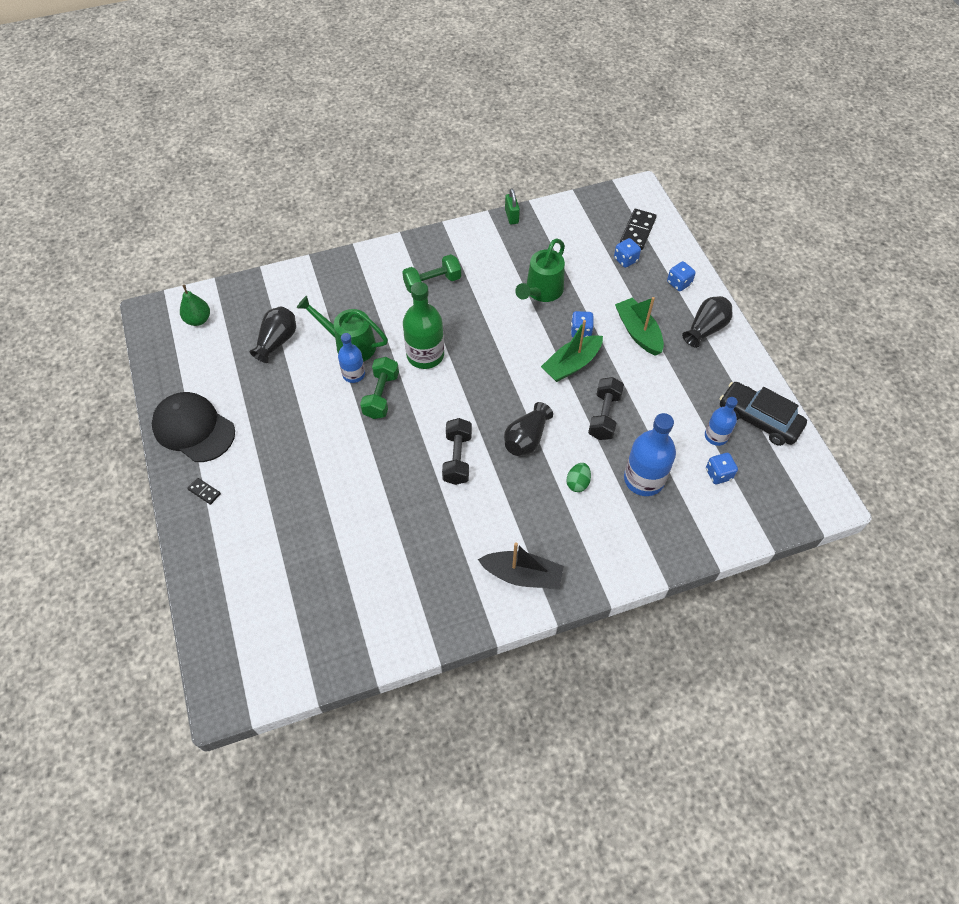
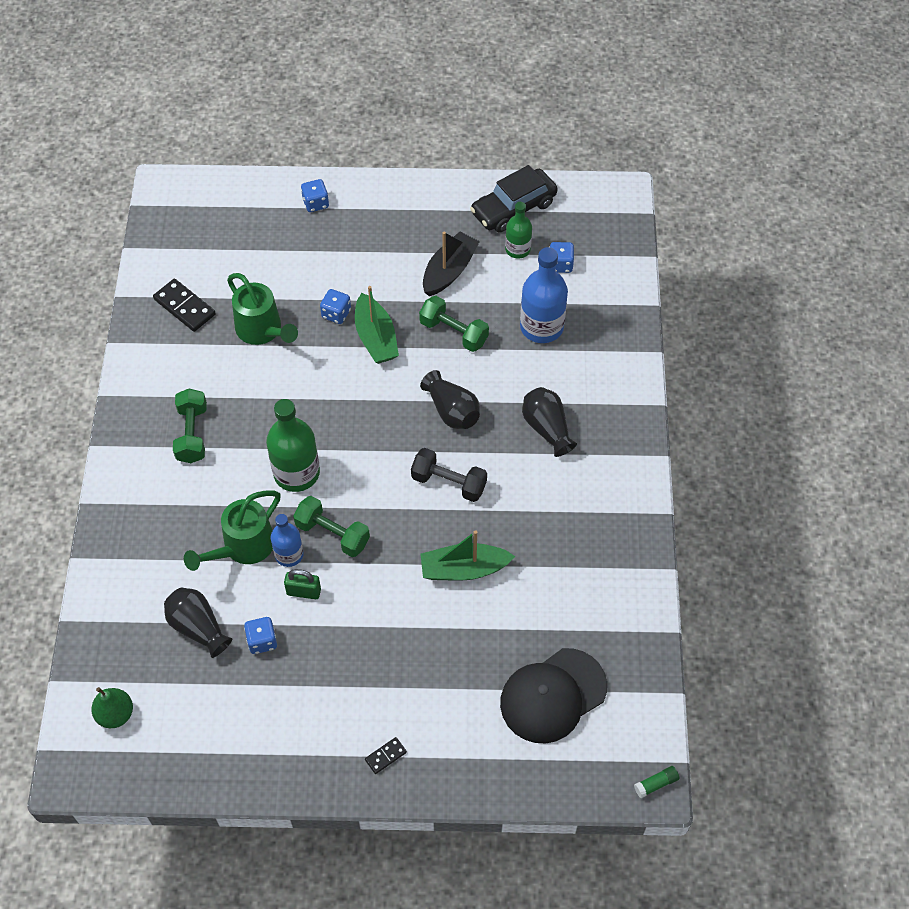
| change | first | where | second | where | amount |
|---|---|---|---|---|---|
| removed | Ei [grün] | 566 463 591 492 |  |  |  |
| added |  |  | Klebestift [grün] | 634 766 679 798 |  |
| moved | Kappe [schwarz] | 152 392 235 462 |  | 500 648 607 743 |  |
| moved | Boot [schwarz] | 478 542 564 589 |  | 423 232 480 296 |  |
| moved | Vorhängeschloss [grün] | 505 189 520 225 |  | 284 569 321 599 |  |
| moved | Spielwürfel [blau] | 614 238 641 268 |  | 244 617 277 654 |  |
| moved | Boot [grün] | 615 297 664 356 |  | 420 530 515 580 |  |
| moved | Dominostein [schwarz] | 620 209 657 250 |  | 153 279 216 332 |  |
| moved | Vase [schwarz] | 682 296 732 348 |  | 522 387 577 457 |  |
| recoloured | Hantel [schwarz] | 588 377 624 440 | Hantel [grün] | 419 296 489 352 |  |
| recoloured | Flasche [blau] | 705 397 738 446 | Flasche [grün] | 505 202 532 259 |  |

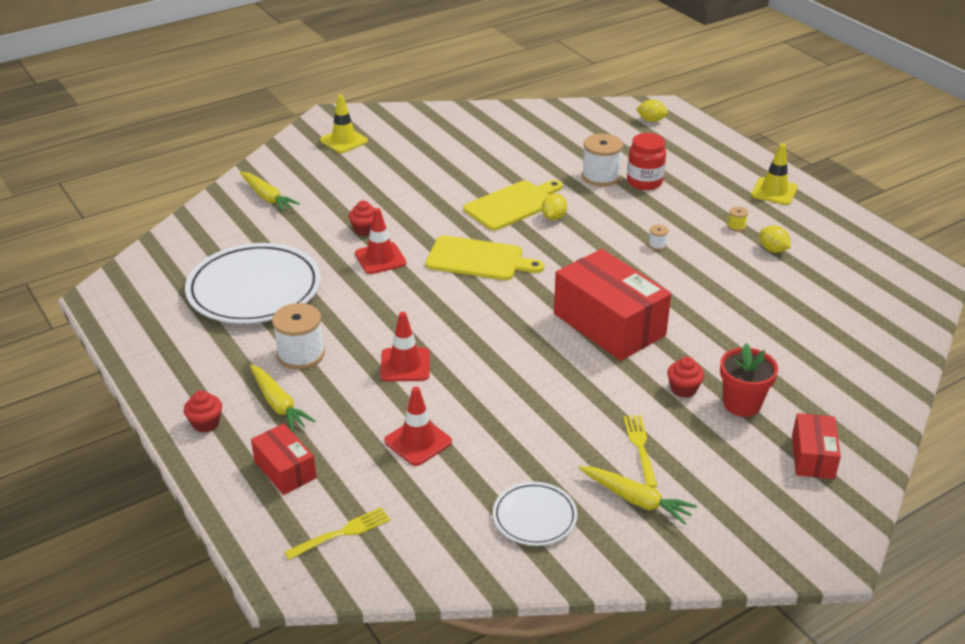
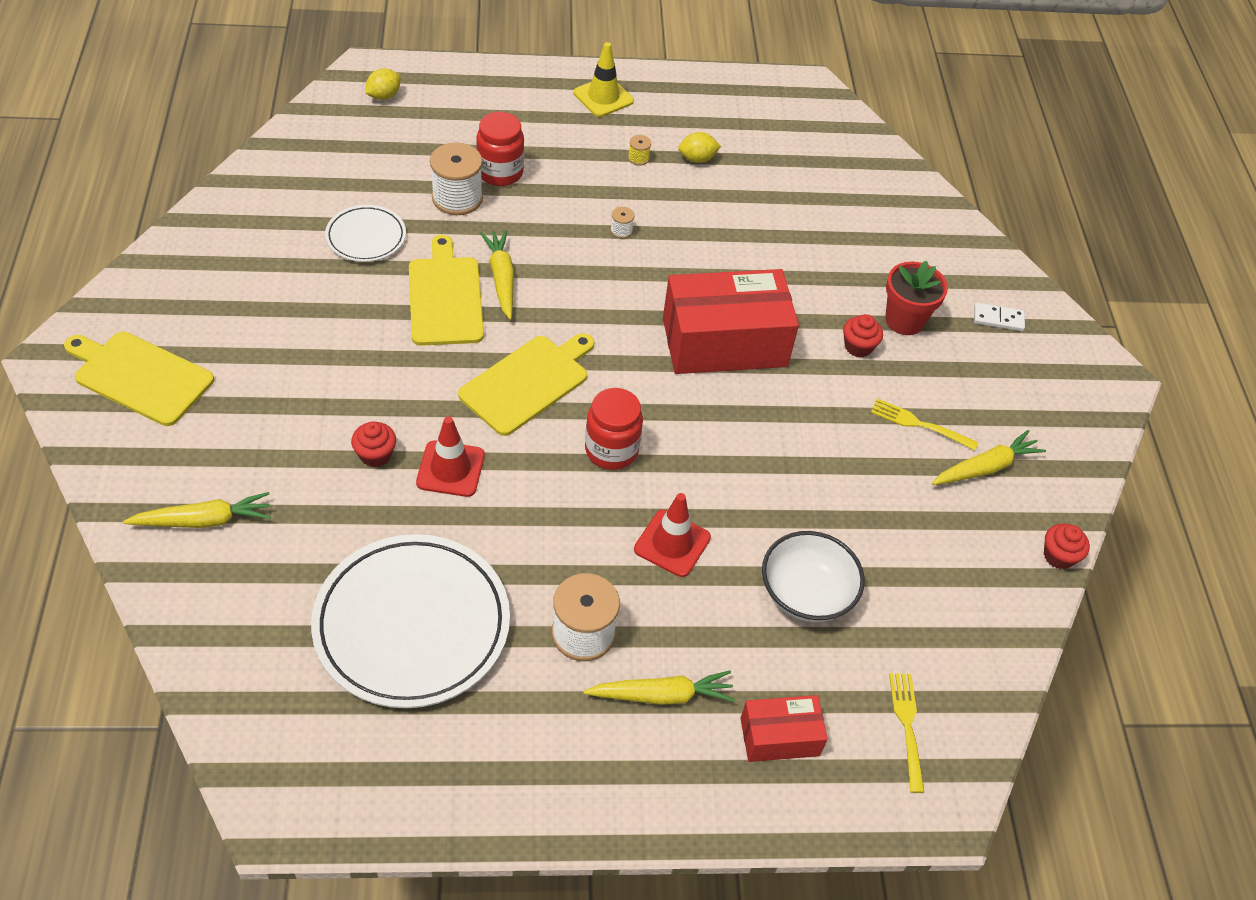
| change | first | where | second | where | amount |
|---|---|---|---|---|---|
| added |  |  | Einmachglas [rot] | 585 388 643 470 |  |
| moved | Muffin [rot] | 184 390 222 433 |  | 1044 524 1090 569 |  |
| moved | Teller [weiß] | 493 482 578 546 |  | 325 205 406 262 |  |
| replaced | Leitkegel [gelb] | 320 95 368 153 | Schneidebrett [gelb] | 64 332 214 426 |  |
| replaced | Leitkegel [rot] | 384 387 452 466 | Schüssel [weiß] | 762 531 865 622 |  |
| replaced | Zitrone [gelb] | 542 194 567 220 | Karotte [gelb] | 480 230 514 320 |  |
| replaced | Schachtel [rot] | 792 413 841 479 | Dominostein [weiß] | 974 303 1025 331 |  |

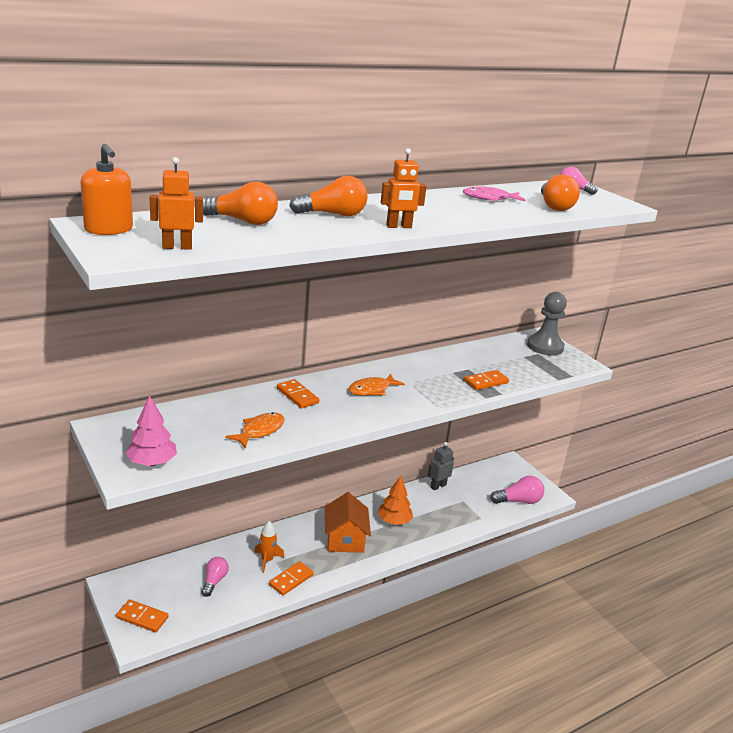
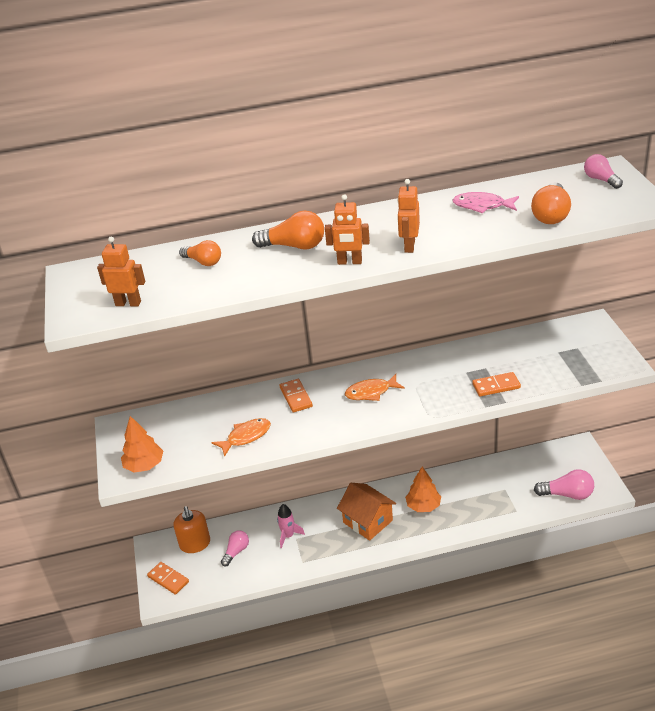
| change | first | where | second | where | amount |
|---|---|---|---|---|---|
| removed | Dominostein [orange] | 269 561 314 595 |  |  |  |
| removed | Roboter [grau] | 427 442 454 490 |  |  |  |
| removed | Bauer [grau] | 527 292 567 356 |  |  |  |
| added |  |  | Roboter [orange] | 397 179 420 253 |  |
| moved | Seifenspender [orange] | 81 144 133 235 |  | 174 506 210 553 |  |
| recoloured | Baum [rosa] | 126 395 177 466 | Baum [orange] | 121 416 163 473 |  |
| recoloured | Rakete [orange] | 254 521 284 573 | Rakete [rosa] | 277 504 305 548 |  |
| turned | Haus [orange] | 325 492 371 553 |  | 337 483 396 541 | 60 degrees counterclockwise |
| resized | Glühbirne [orange] | 203 182 278 225 |  | 179 240 221 266 | x0.66 |

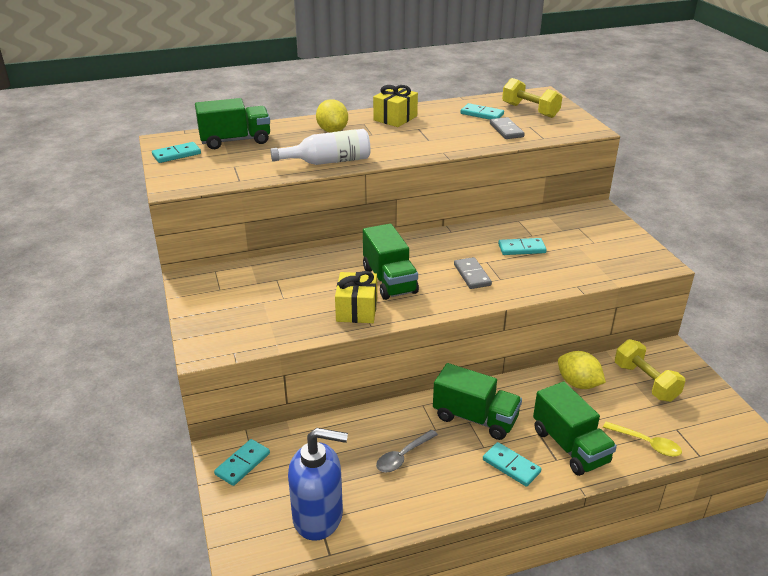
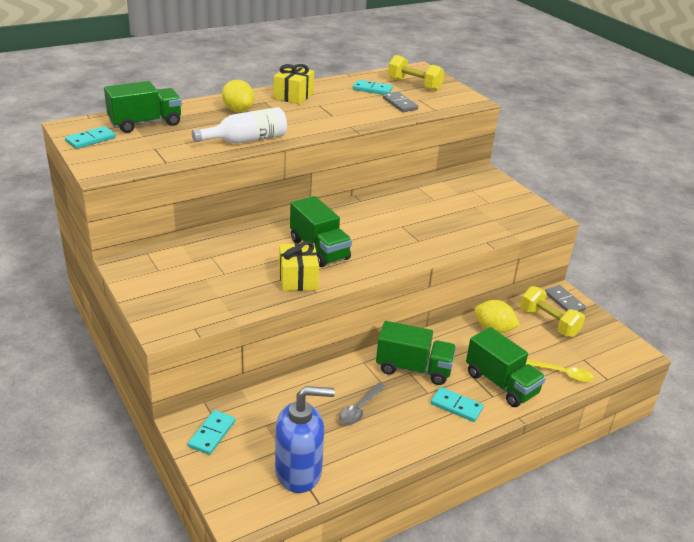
| change | first | where | second | where | amount |
|---|---|---|---|---|---|
| removed | Dominostein [türkis] | 498 238 547 255 |  |  |  |
| moved | Dominostein [grau] | 454 257 492 289 |  | 545 285 586 312 |  |

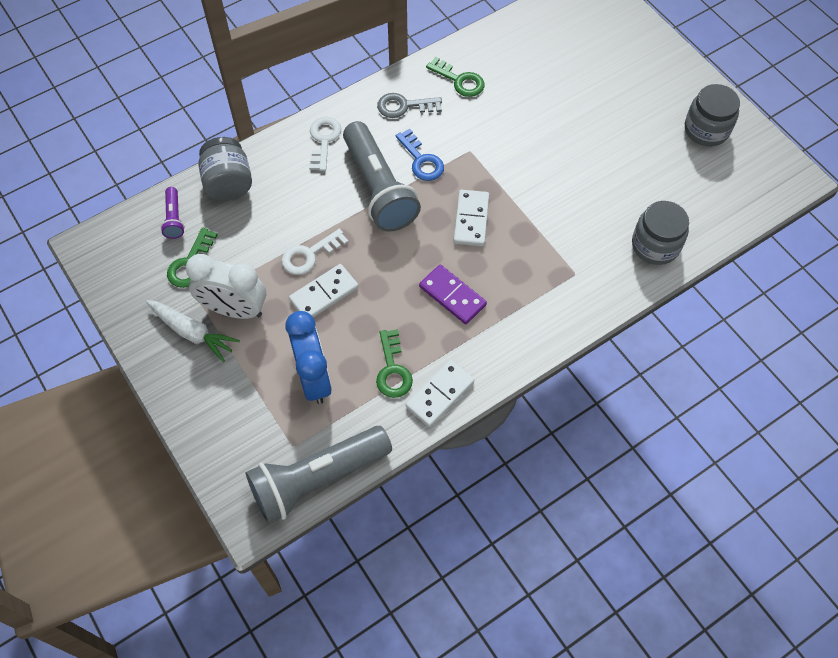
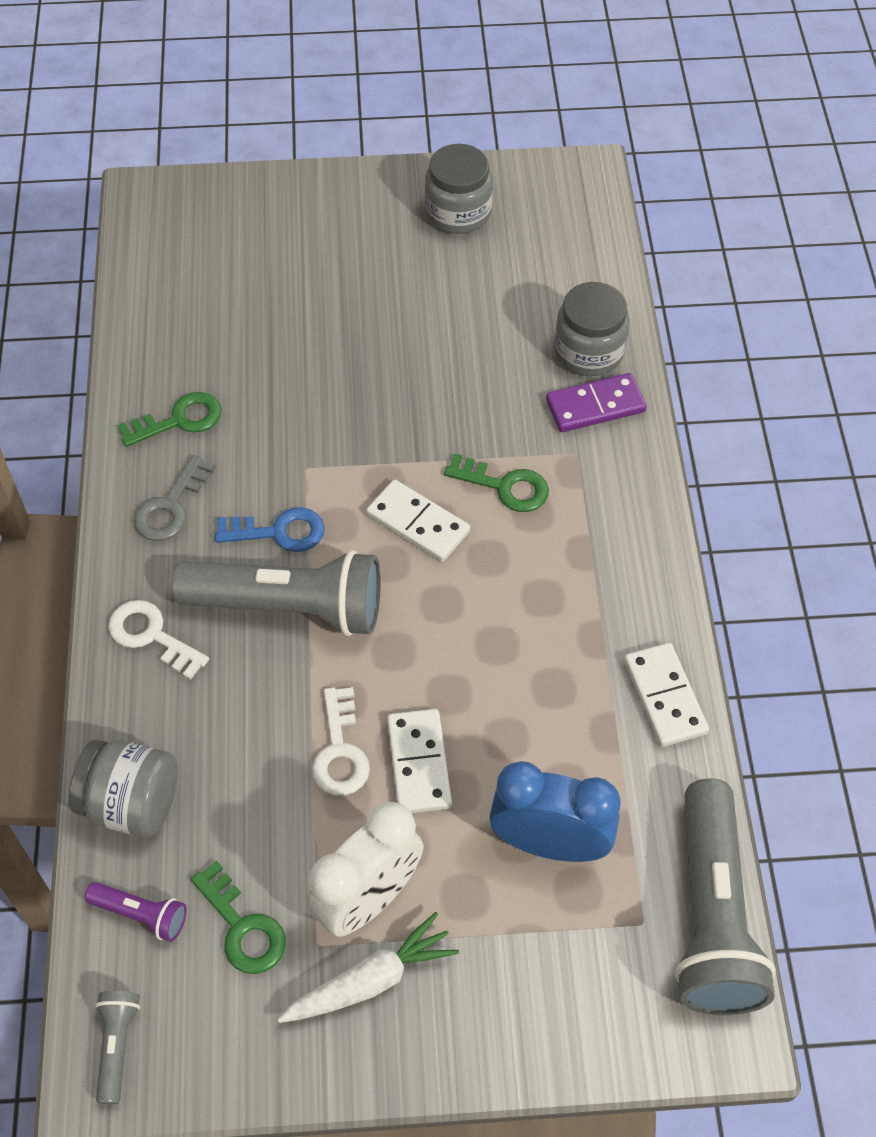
| change | first | where | second | where | amount |
|---|---|---|---|---|---|
| added |  |  | Taschenlampe [grau] | 95 991 140 1104 |  |
| moved | Schlüssel [grün] | 376 329 413 398 |  | 444 453 549 512 |  |
| moved | Dominostein [lila] | 419 265 487 324 |  | 546 373 647 432 |  |

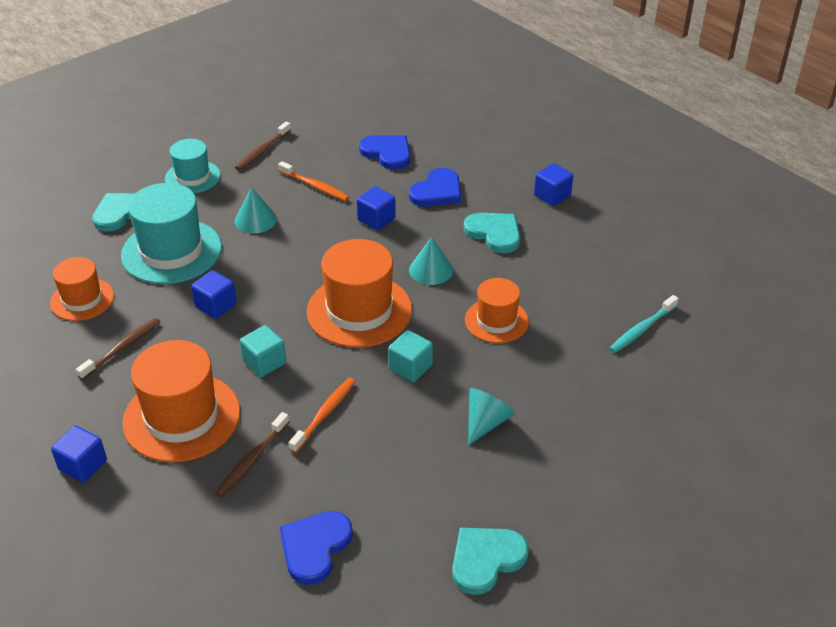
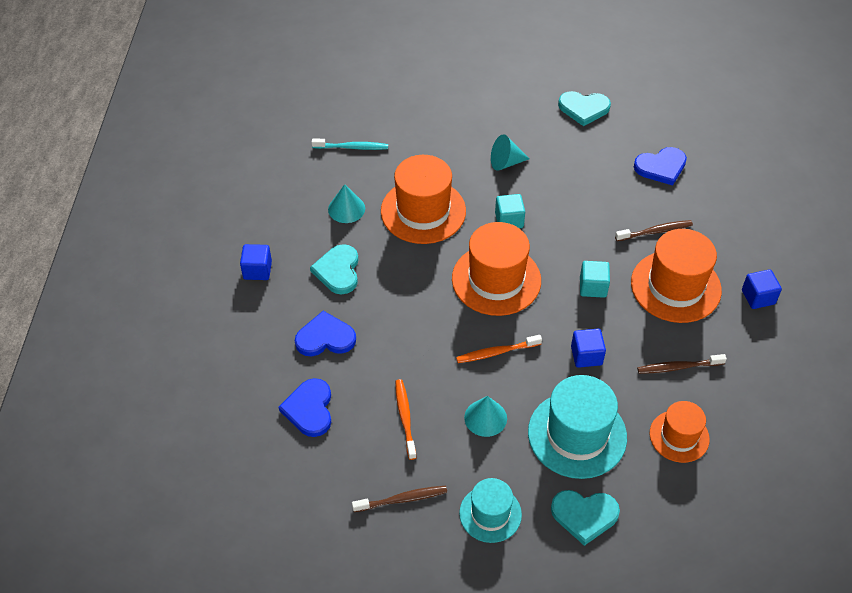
| change | first | where | second | where | amount |
|---|---|---|---|---|---|
| removed | Kubus [blau] | 357 187 396 230 |  |  |  |
| moved | Zahnbürste [orange] | 289 378 356 453 |  | 456 335 542 363 |  |
| moved | Kegel [türkis] | 409 237 453 285 |  | 328 184 365 223 |  |
| resized | Hut [orange] | 465 278 529 343 |  | 381 155 466 244 | x1.66 |

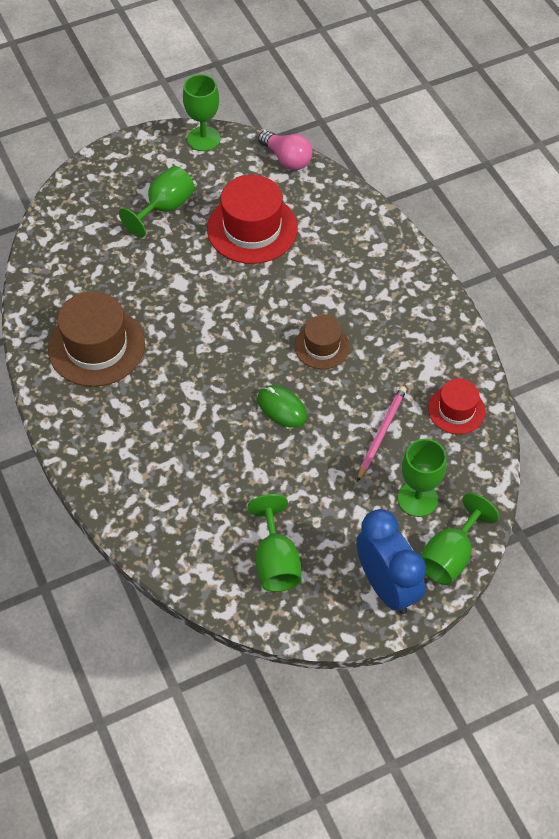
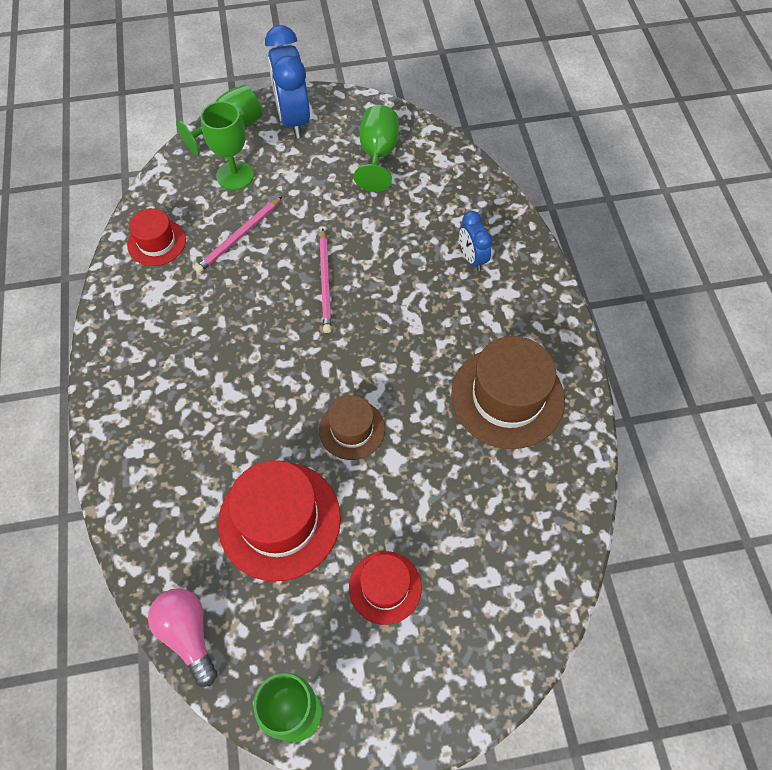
| change | first | where | second | where | amount |
|---|---|---|---|---|---|
| added |  |  | Wecker [blau] | 459 211 492 271 |  |
| moved | Hut [braun] | 295 315 350 369 |  | 319 395 385 460 |  |
| replaced | Kelch [grün] | 119 166 195 238 | Hut [rot] | 349 551 422 625 |  |
| replaced | Computermaus [grün] | 257 385 307 428 | Bleistift [rosa] | 319 229 332 333 |  |

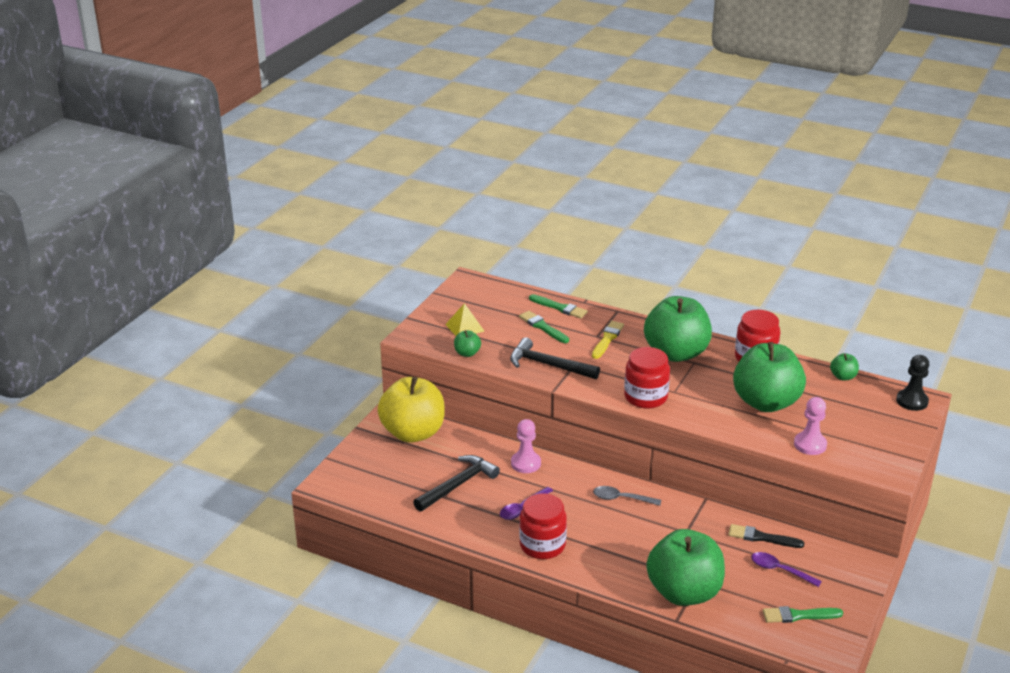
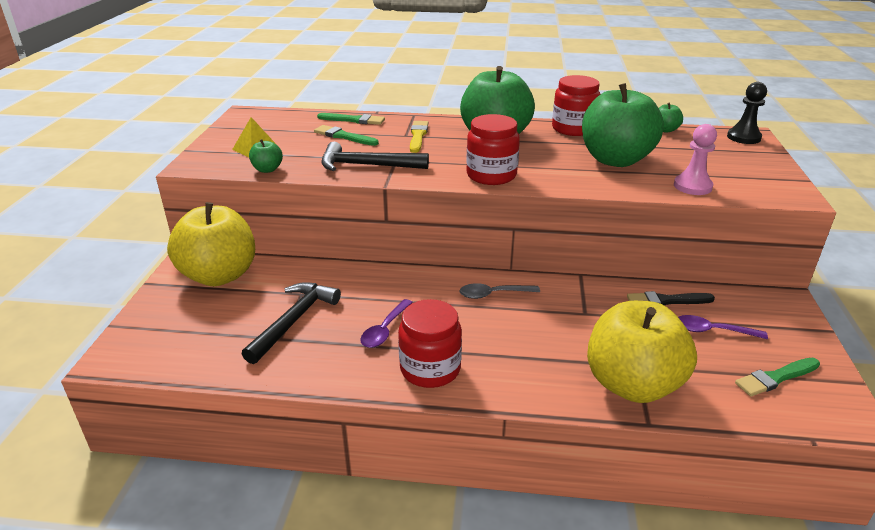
| change | first | where | second | where | amount |
|---|---|---|---|---|---|
| removed | Bauer [rosa] | 511 419 541 473 |  |  |  |
| recoloured | Apfel [grün] | 646 529 725 606 | Apfel [gelb] | 587 301 697 403 |  |

